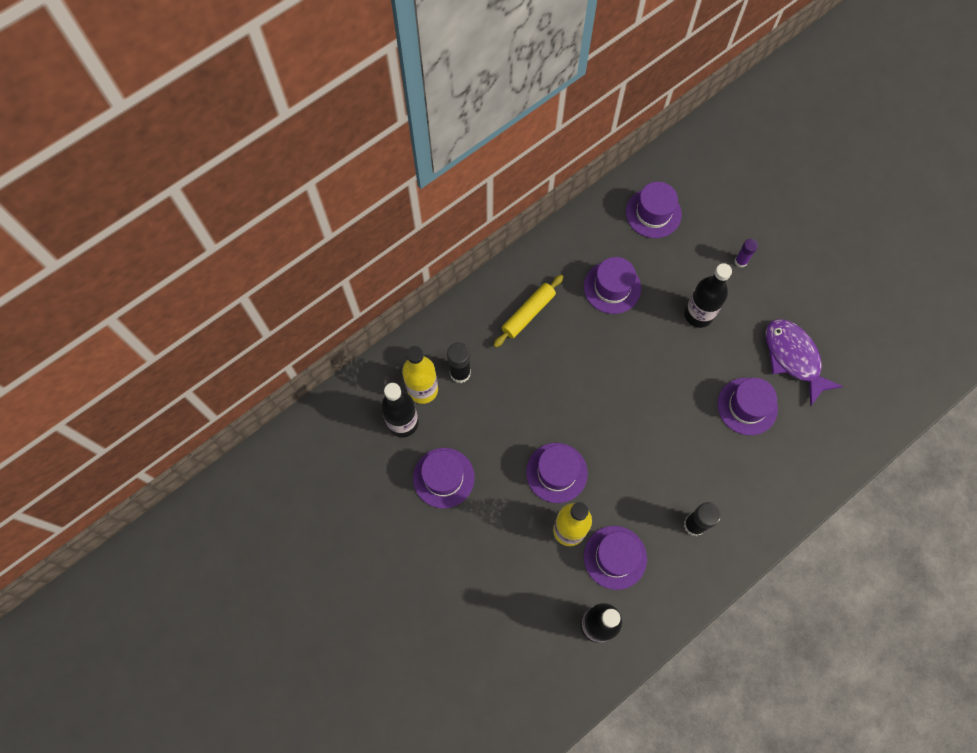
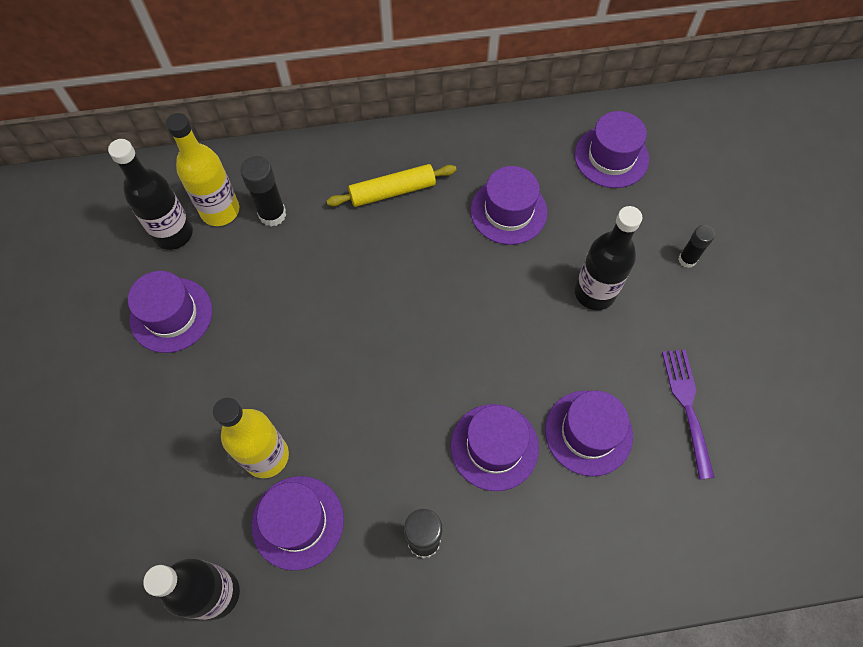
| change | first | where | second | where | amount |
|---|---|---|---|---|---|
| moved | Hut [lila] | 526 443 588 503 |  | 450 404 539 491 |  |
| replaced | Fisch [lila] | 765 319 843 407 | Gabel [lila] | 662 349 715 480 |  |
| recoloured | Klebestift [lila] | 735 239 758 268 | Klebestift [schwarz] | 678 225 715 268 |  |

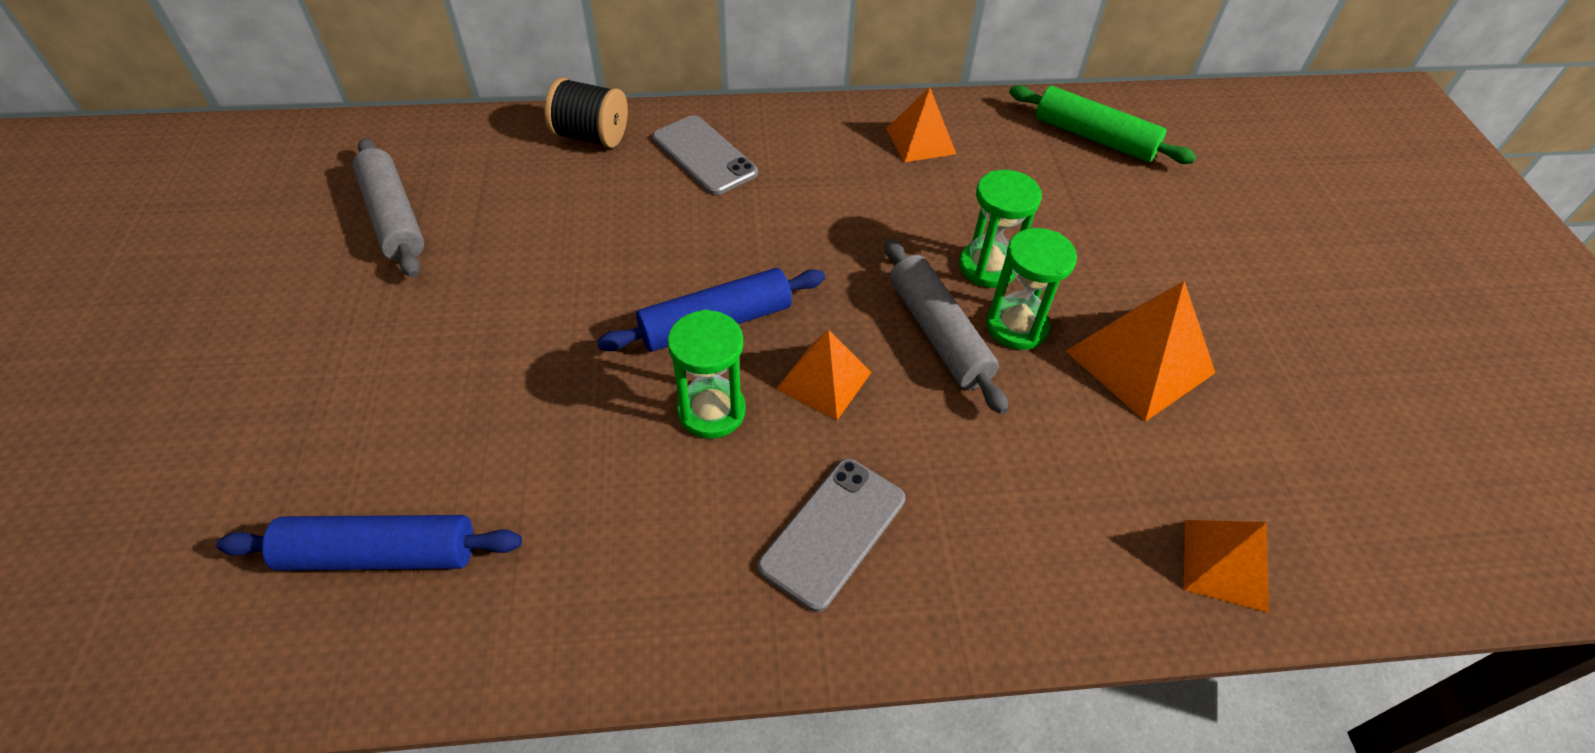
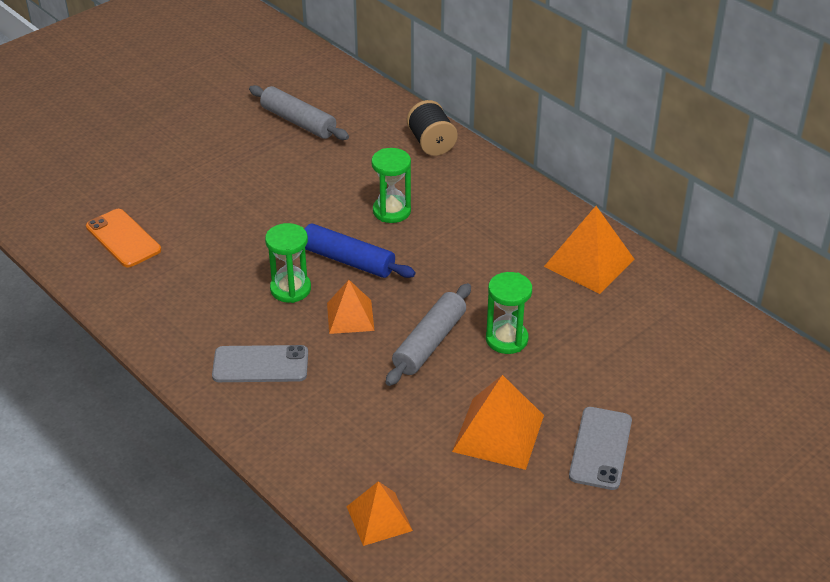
| change | first | where | second | where | amount |
|---|---|---|---|---|---|
| removed | Nudelholz [grün] | 1009 85 1196 164 |  |  |  |
| moved | Handy [grau] | 653 115 758 195 |  | 569 407 632 490 |  |
| moved | Sanduhr [grün] | 986 228 1077 350 |  | 371 148 411 223 |  |
| replaced | Nudelholz [blau] | 216 515 522 571 | Handy [orange] | 86 209 161 267 |  |
| turned | Nudelholz [grau] | 352 138 424 278 |  | 249 85 349 140 | 75 degrees counterclockwise |
| resized | Pyramide [orange] | 886 88 956 162 |  | 544 206 634 294 | x1.53 |

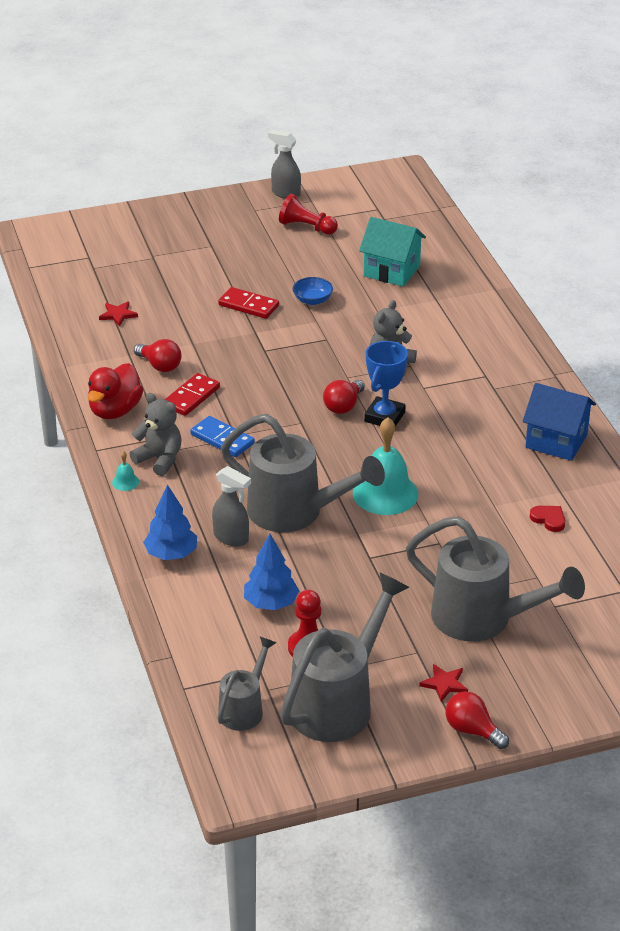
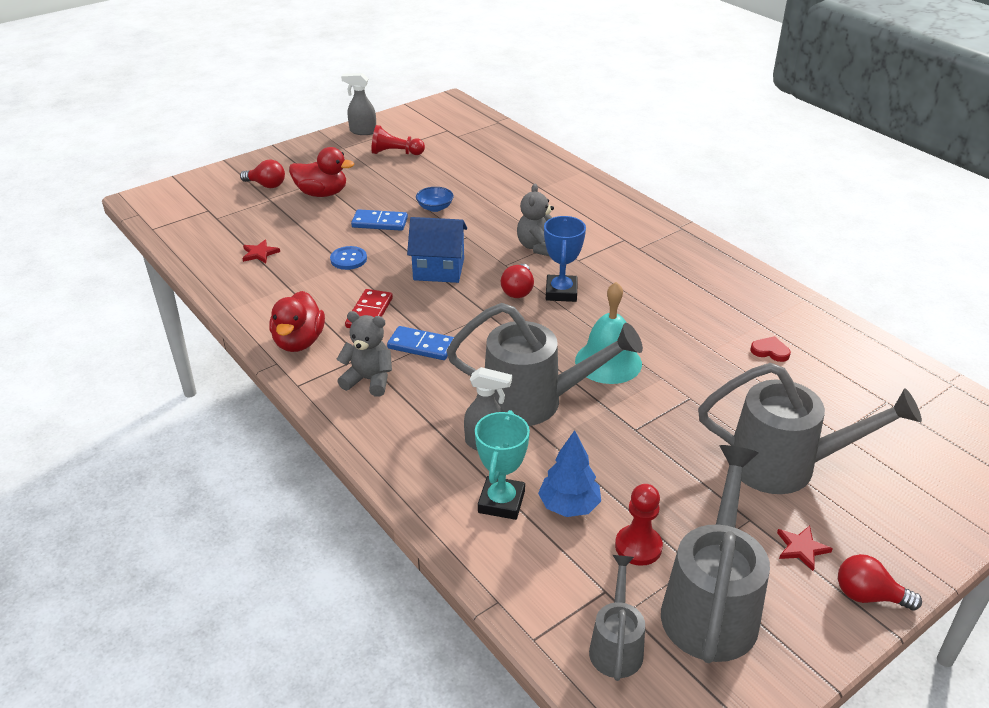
| change | first | where | second | where | amount |
|---|---|---|---|---|---|
| removed | Glocke [türkis] | 112 451 139 491 |  |  |  |
| removed | Baum [blau] | 143 484 197 560 |  |  |  |
| removed | Haus [türkis] | 359 217 426 287 |  |  |  |
| added |  |  | Ente [rot] | 289 147 354 197 |  |
| added |  |  | Knopf [blau] | 330 246 367 270 |  |
| added |  |  | Pokal [türkis] | 475 410 530 520 |  |
| moved | Glühbirne [rot] | 134 339 181 372 |  | 240 160 285 188 |  |
| moved | Haus [blau] | 523 383 596 461 |  | 407 217 467 283 |  |
| recoloured | Dominostein [rot] | 218 287 279 319 | Dominostein [blau] | 351 209 408 231 |  |

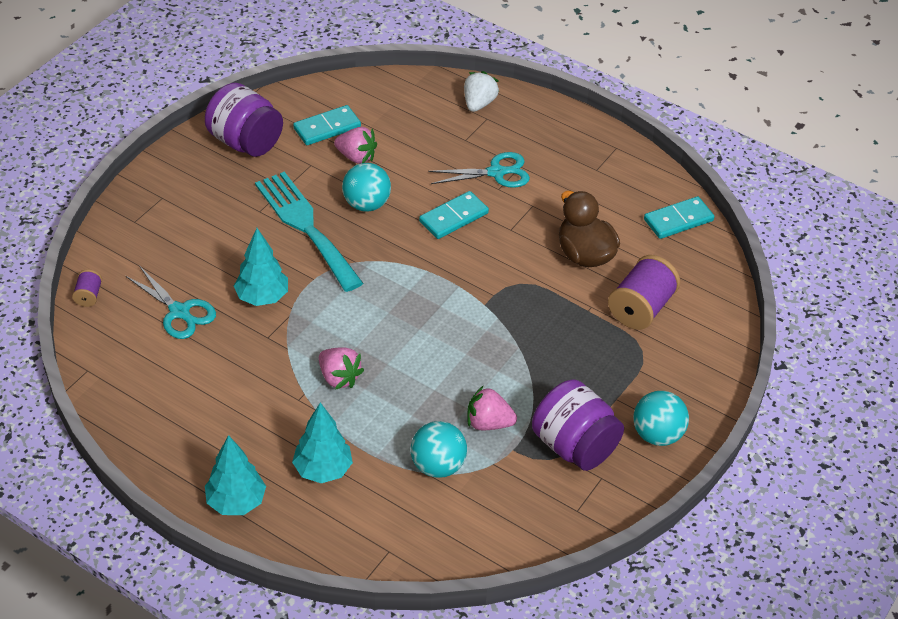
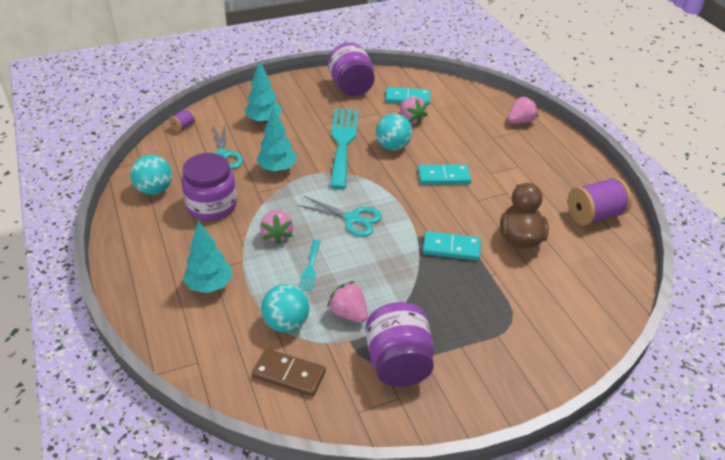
| change | first | where | second | where | amount |
|---|---|---|---|---|---|
| added |  |  | Einmachglas [lila] | 182 153 237 221 |  |
| added |  |  | Dominostein [braun] | 252 348 326 396 |  |
| added |  |  | Gabel [türkis] | 299 240 321 292 |  |
| moved | Baum [türkis] | 205 435 266 515 |  | 245 61 282 124 |  |
| moved | Schere [türkis] | 428 152 530 188 |  | 297 196 382 237 |  |
| moved | Garnrolle [lila] | 608 255 680 330 |  | 568 177 632 226 |  |
| moved | Ball [türkis] | 633 391 689 446 |  | 130 155 172 195 |  |
| moved | Dominostein [türkis] | 644 196 714 239 |  | 423 231 481 261 |  |
| recoloured | Erdbeere [weiß] | 464 71 499 112 | Erdbeere [rosa] | 508 96 538 124 |  |

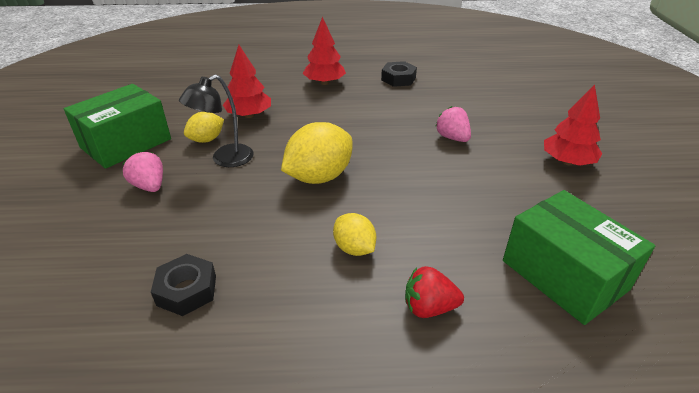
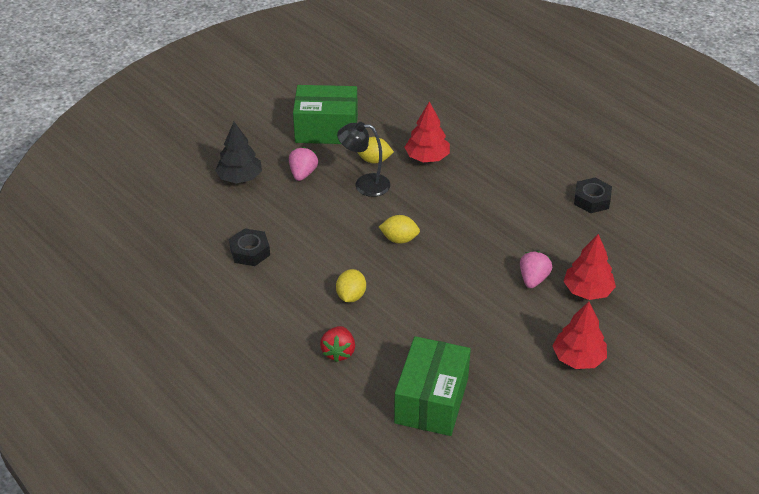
| change | first | where | second | where | amount |
|---|---|---|---|---|---|
| added |  |  | Baum [schwarz] | 215 122 262 184 |  |
| moved | Baum [rot] | 303 17 346 85 |  | 563 234 616 300 |  |
| turned | Erdbeere [rot] | 405 266 464 318 |  | 320 326 355 362 | 135 degrees counterclockwise |
| resized | Zitrone [gelb] | 281 122 353 184 |  | 379 215 420 244 | x0.57 |

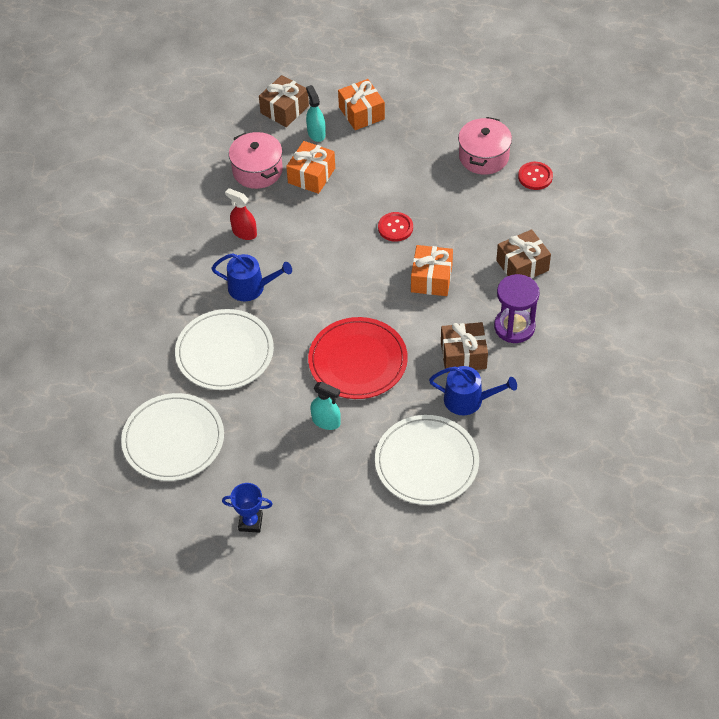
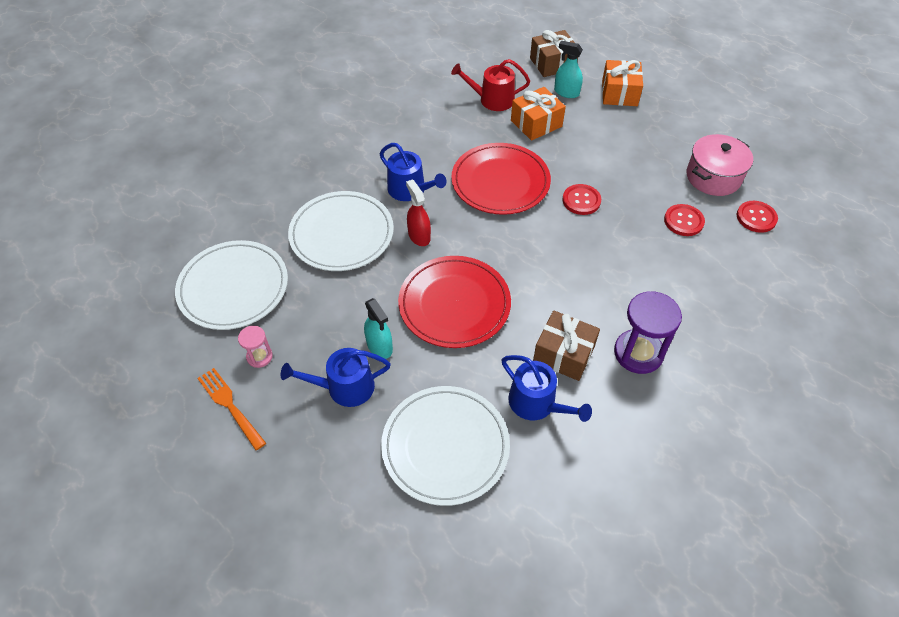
| change | first | where | second | where | amount |
|---|---|---|---|---|---|
| removed | Geschenk [orange] | 411 245 453 296 |  |  |  |
| removed | Geschenk [braun] | 496 229 551 278 |  |  |  |
| added |  |  | Sanduhr [rosa] | 238 326 273 368 |  |
| added |  |  | Gießkanne [blau] | 281 348 391 407 |  |
| added |  |  | Teller [rot] | 451 143 551 215 |  |
| added |  |  | Knopf [rot] | 664 204 705 236 |  |
| moved | Sprühflasche [rot] | 225 188 257 240 |  | 406 179 431 246 |  |
| replaced | Pokal [blau] | 222 483 273 533 | Gabel [orange] | 197 368 266 450 |  |
| replaced | Kochtopf [rosa] | 229 132 283 189 | Gießkanne [rot] | 451 59 530 111 |  |
| turned | Sprühflasche [türkis] | 306 85 326 142 |  | 554 41 583 98 | 75 degrees counterclockwise |

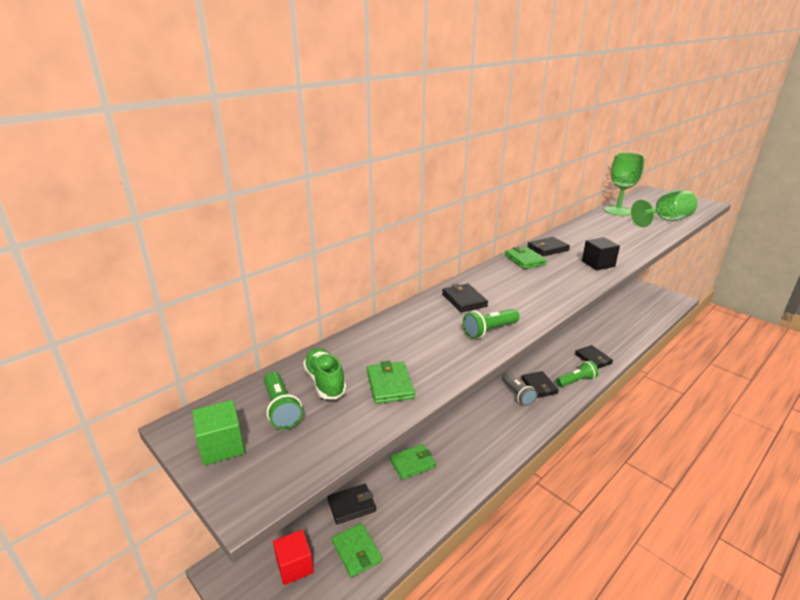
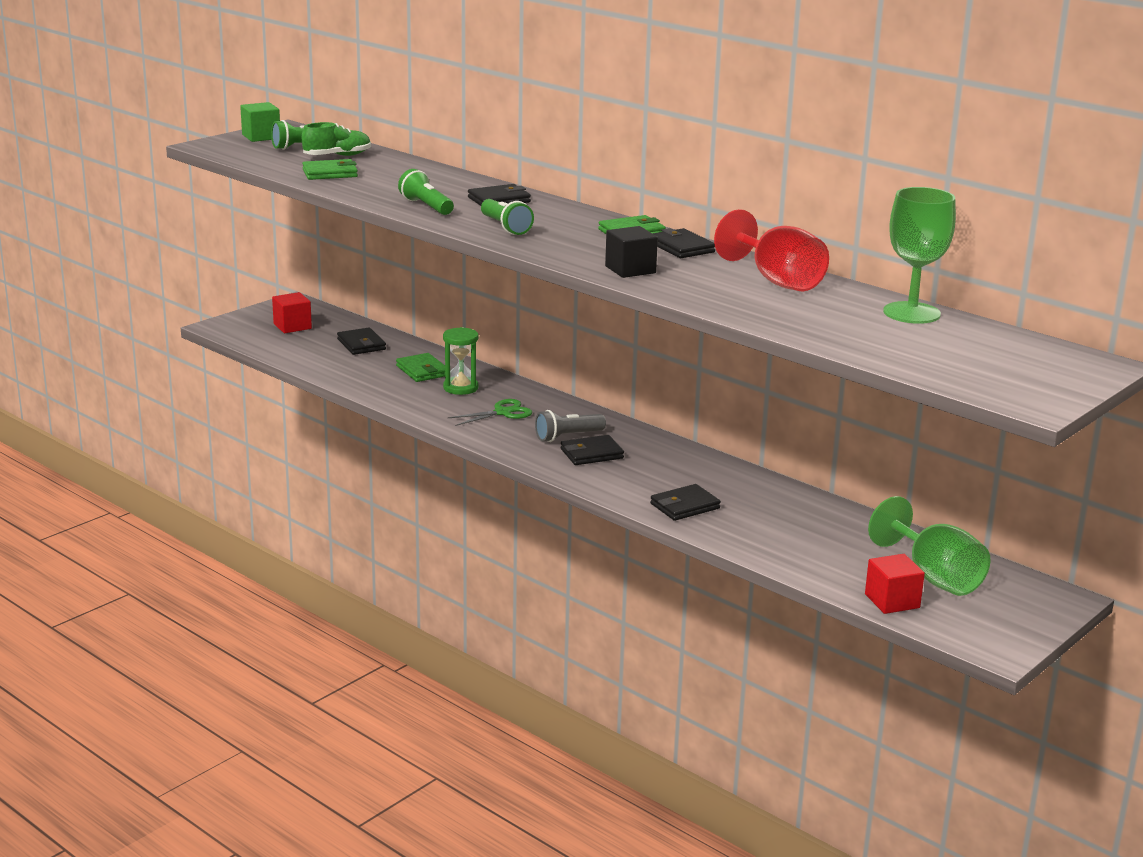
| change | first | where | second | where | amount |
|---|---|---|---|---|---|
| removed | Geldbörse [grün] | 332 523 382 578 |  |  |  |
| added |  |  | Sanduhr [grün] | 443 327 479 395 |  |
| added |  |  | Schere [grün] | 447 399 532 426 |  |
| added |  |  | Kelch [rot] | 714 209 829 292 |  |
| added |  |  | Kubus [rot] | 865 554 925 614 |  |
| moved | Taschenlampe [grün] | 556 360 599 387 |  | 481 199 534 235 |  |
| moved | Kelch [grün] | 631 190 697 227 |  | 868 496 991 596 |  |

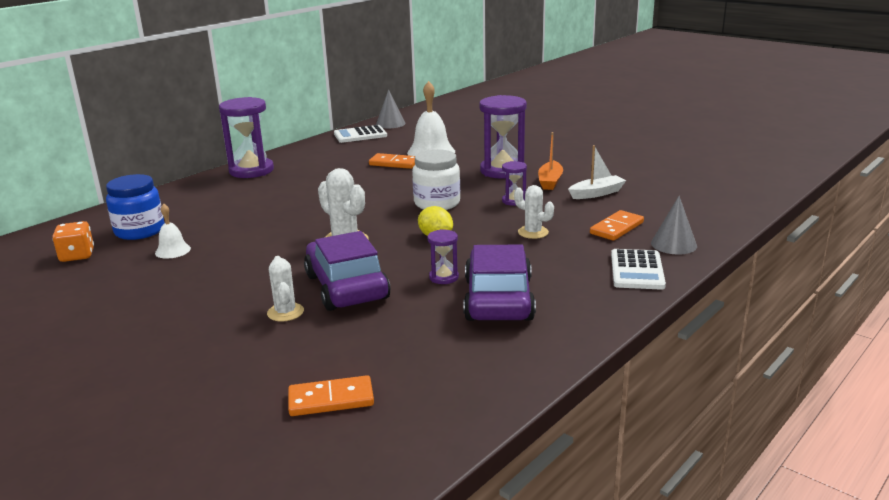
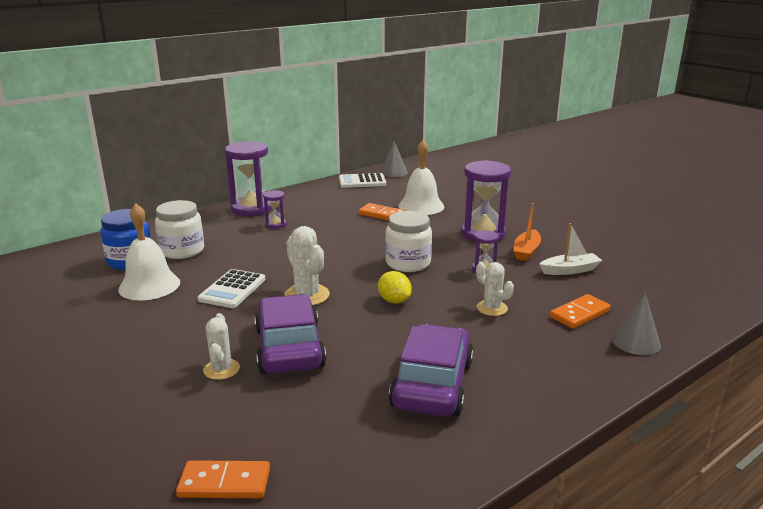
| change | first | where | second | where | amount |
|---|---|---|---|---|---|
| removed | Spielwürfel [orange] | 52 221 94 262 |  |  |  |
| added |  |  | Einmachglas [weiß] | 155 200 204 259 |  |
| moved | Sanduhr [lila] | 428 229 459 284 |  | 263 190 287 229 |  |
| moved | Taschenrechner [weiß] | 611 249 666 290 |  | 198 269 266 308 |  |
| resized | Glocke [weiß] | 155 203 191 259 |  | 118 203 180 300 | x1.84 |

